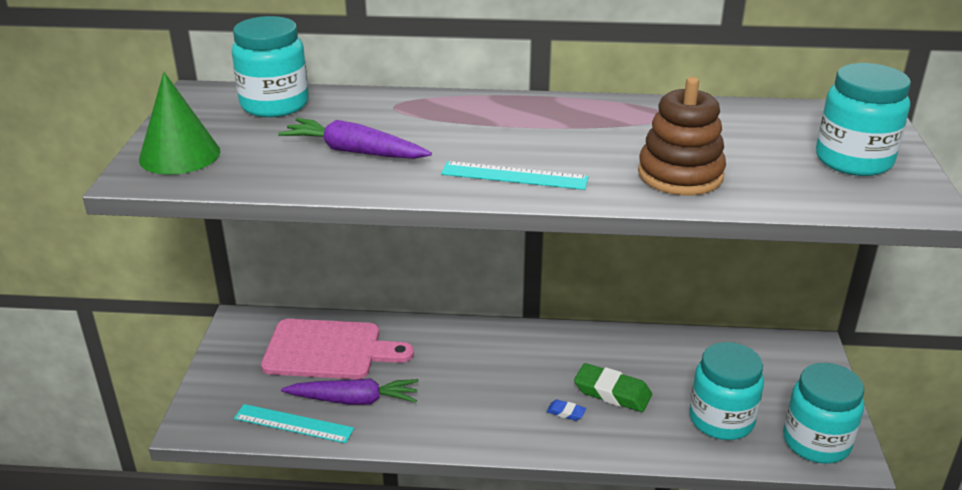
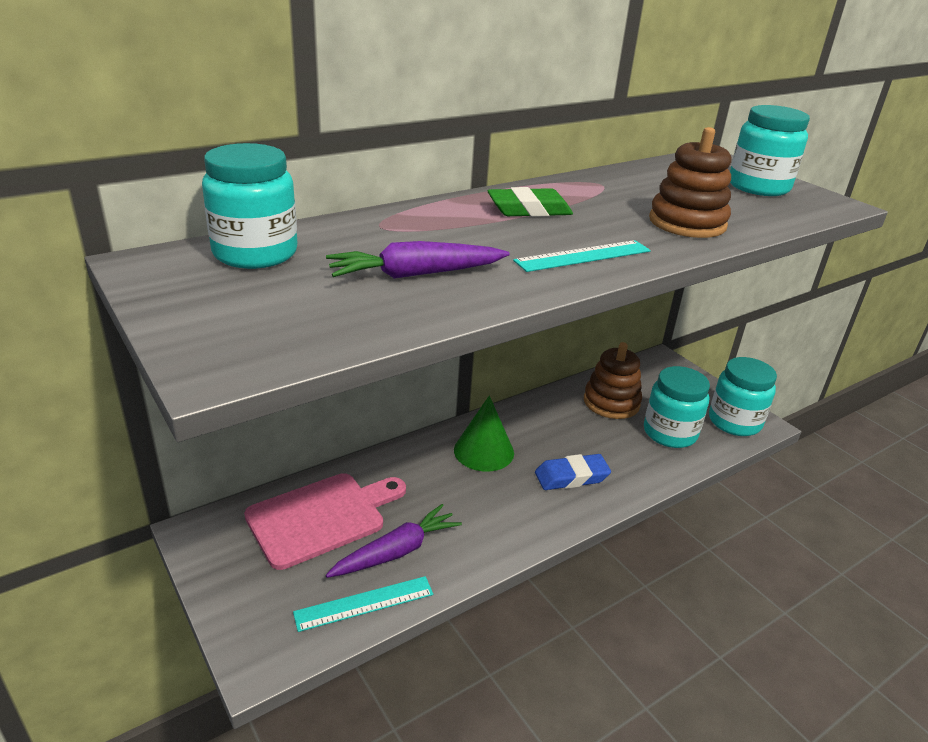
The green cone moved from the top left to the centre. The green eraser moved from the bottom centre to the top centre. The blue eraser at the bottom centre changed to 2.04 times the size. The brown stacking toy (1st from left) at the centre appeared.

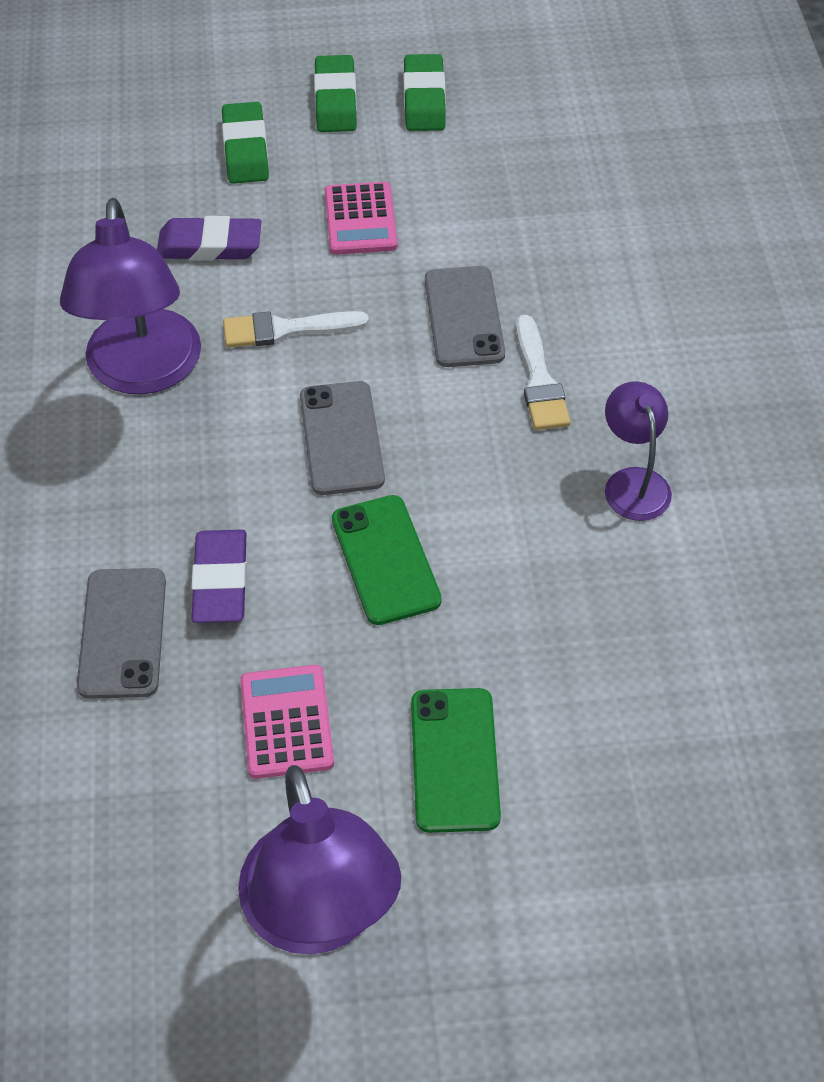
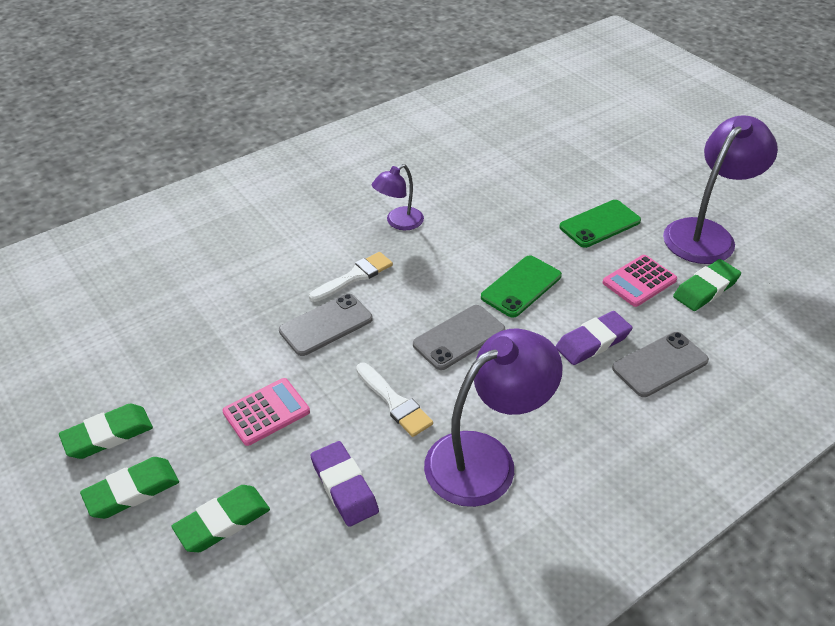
The green eraser (4th from left) at the middle right appeared.

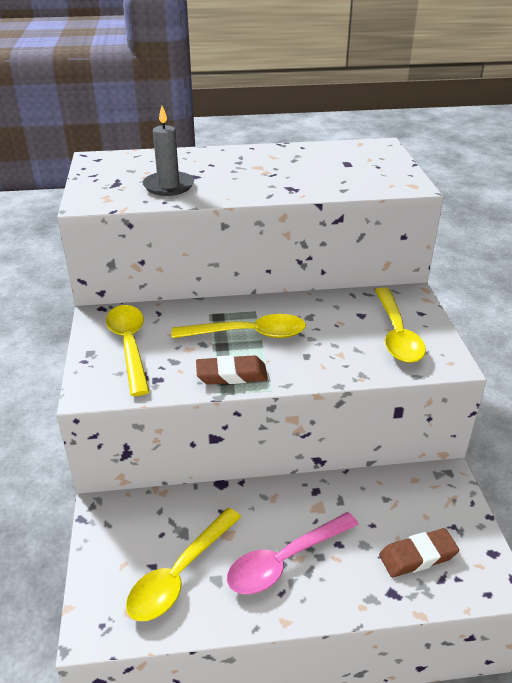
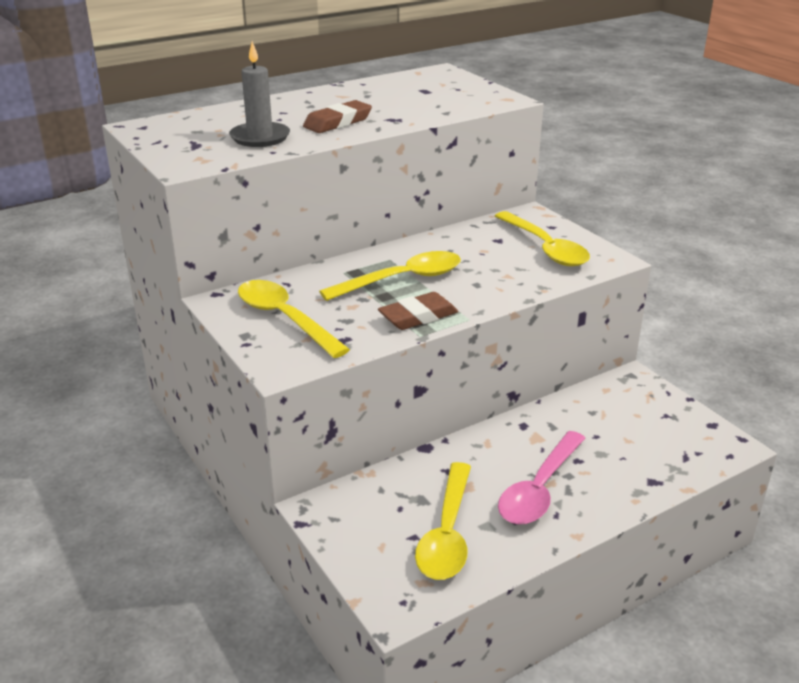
The brown eraser (2nd from left in the first image) moved from the bottom right to the top centre.

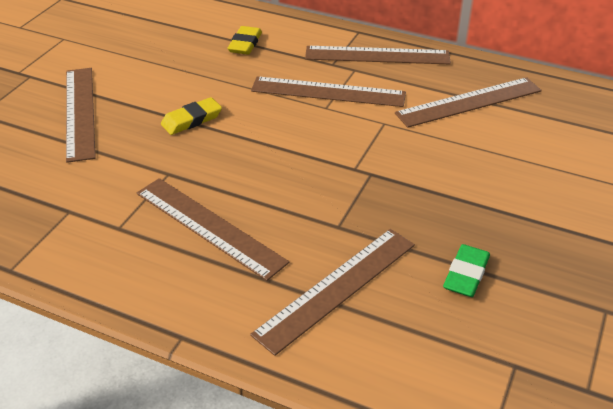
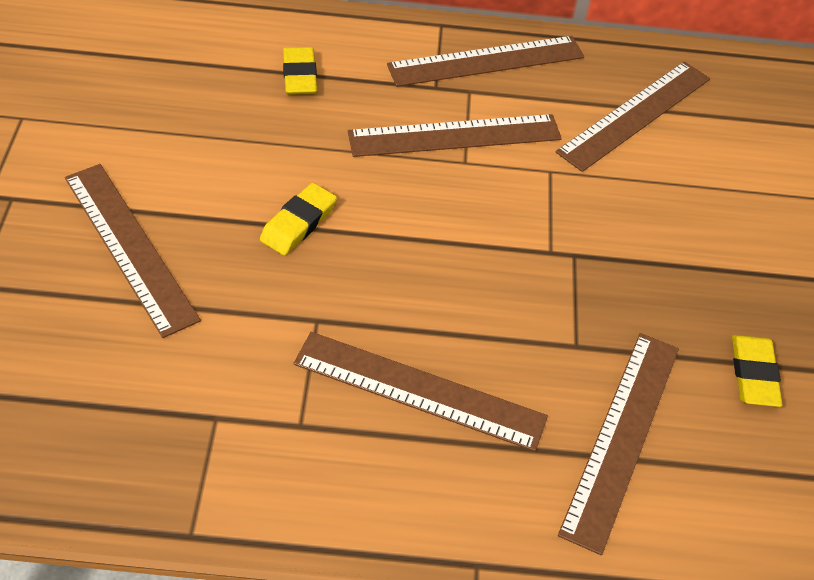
The green eraser at the middle right became the yellow eraser (3rd from left) at the middle right.

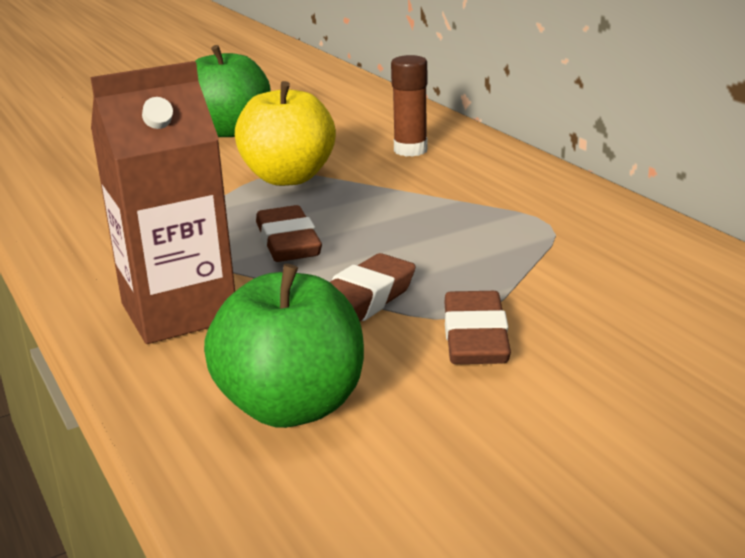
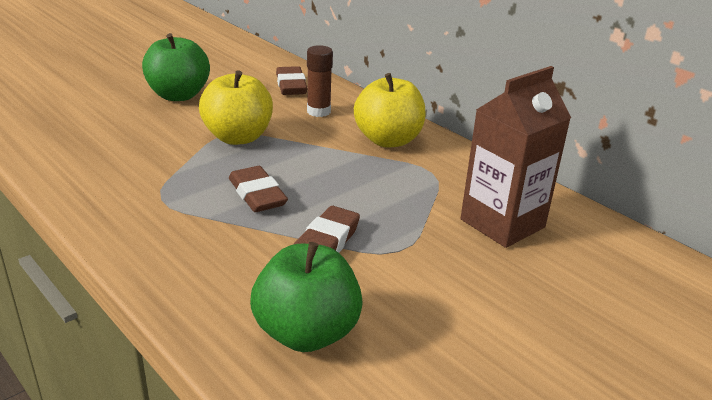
The brown carton moved from the middle left to the middle right. The brown eraser (3rd from left in the first image) moved from the centre to the top centre. The yellow apple (2nd from left) at the top centre appeared.

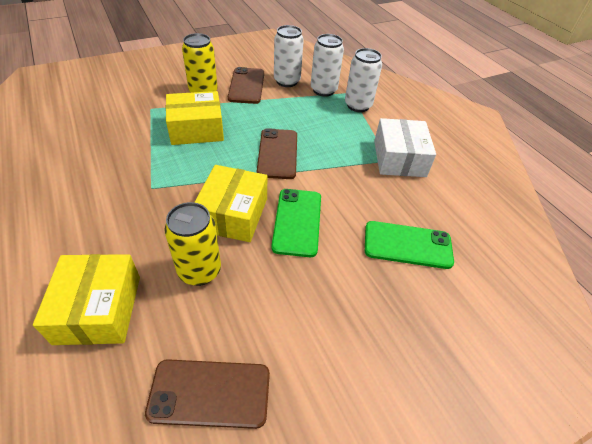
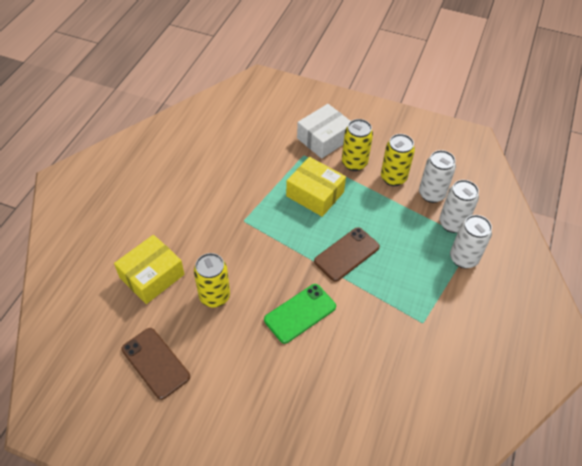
The brown phone (2nd from left) at the top centre was replaced by the yellow can (3rd from left) at the middle right. The white box moved from the top right to the top centre. The yellow box (3rd from left) at the centre disappeared. The green phone (2nd from left) at the middle right disappeared.

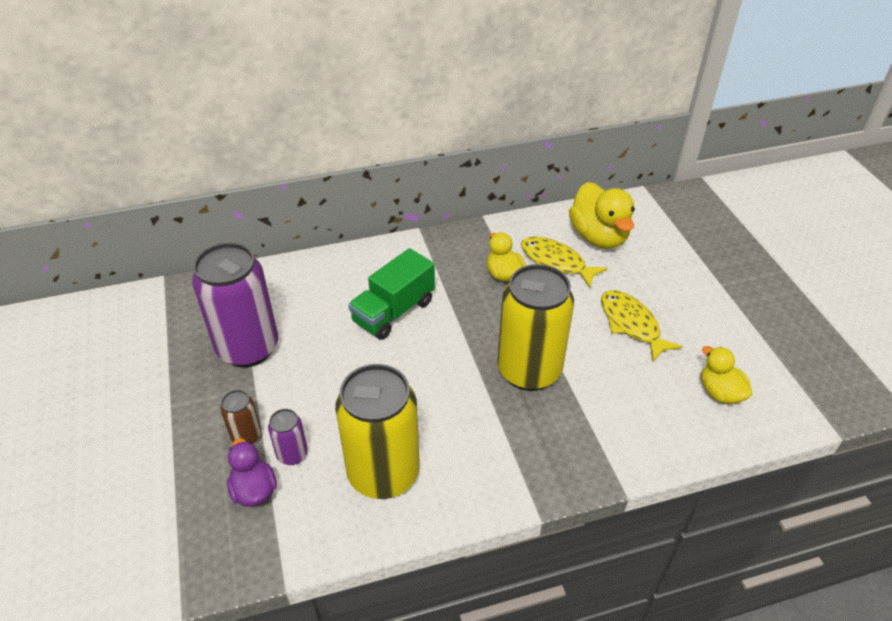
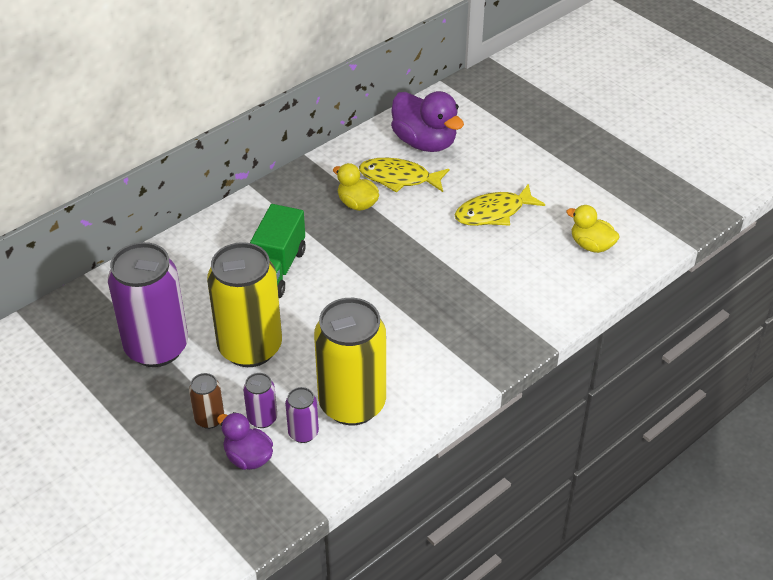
The yellow duck (2nd from left) at the middle right became the purple duck (2nd from left) at the top centre. The yellow can (2nd from left in the first image) moved from the centre to the middle left. The yellow fish (2nd from left) at the middle right turned 60 degrees counterclockwise. The purple can (3rd from left) at the bottom centre appeared.

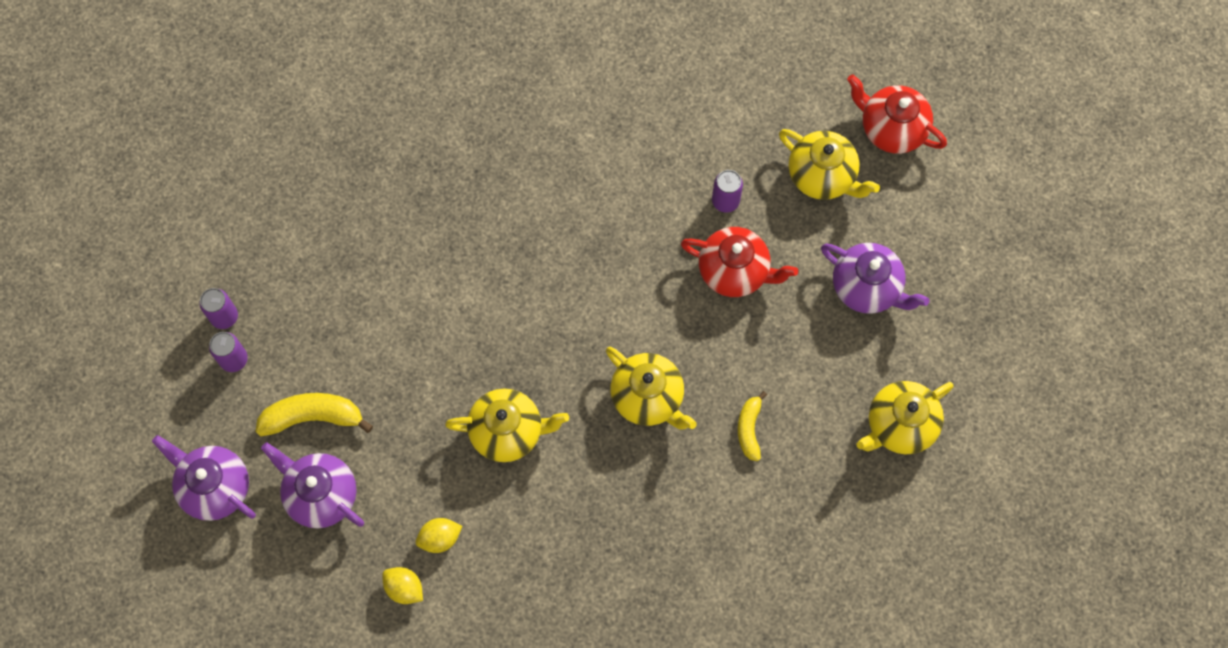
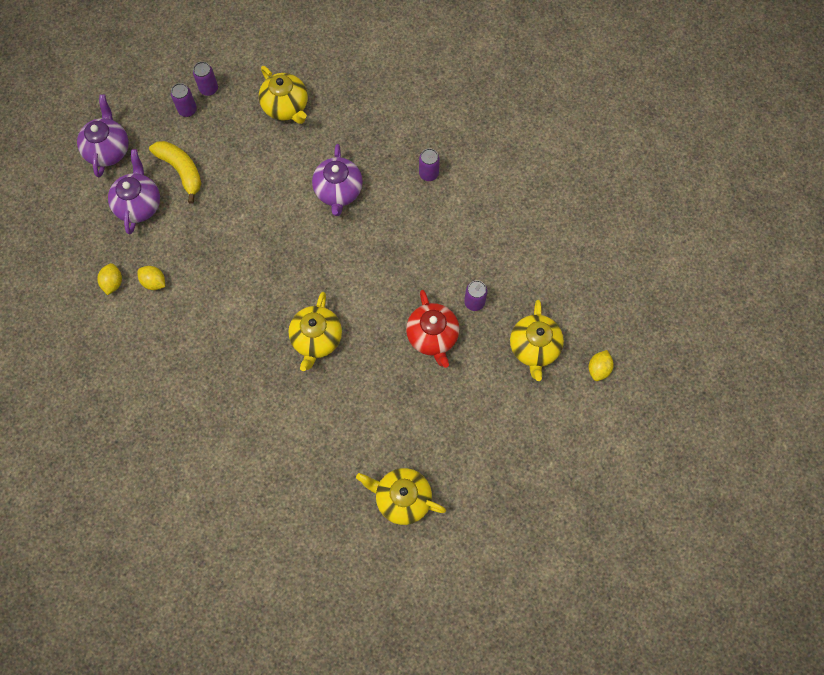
The red teapot (2nd from left) at the top right was replaced by the yellow lemon (3rd from left) at the middle right. The purple teapot (3rd from left) moved from the middle right to the top centre. The yellow teapot (1st from left) moved from the centre to the top centre. The yellow banana (2nd from left) at the centre disappeared. The purple can (3rd from left) at the top centre appeared.

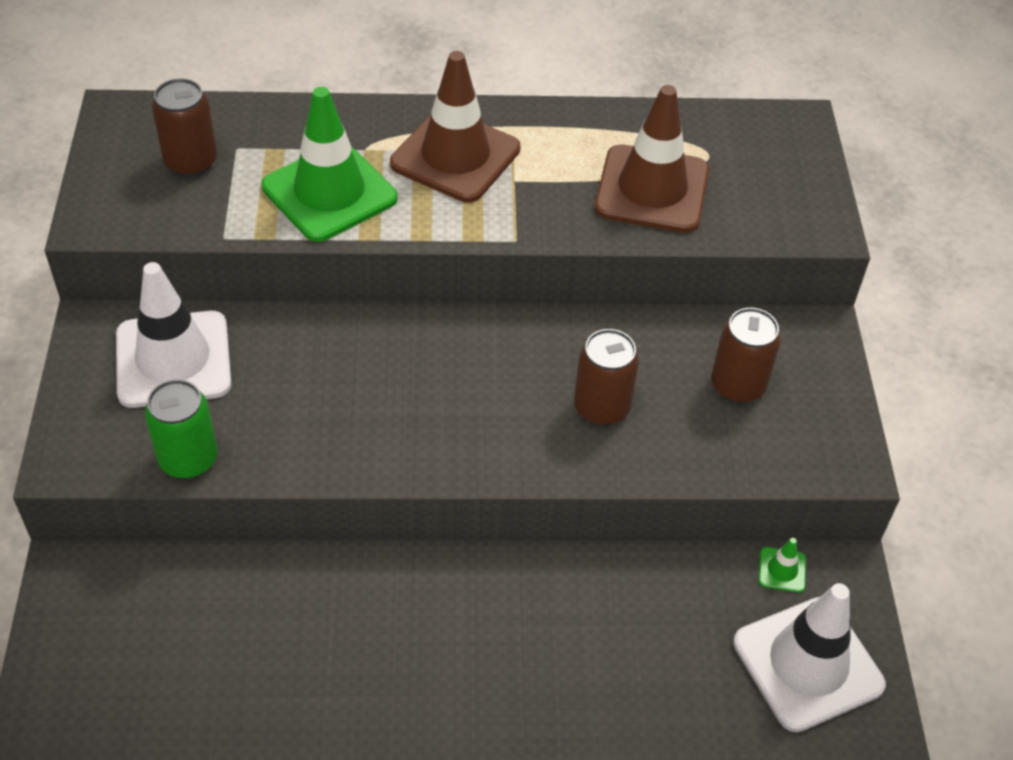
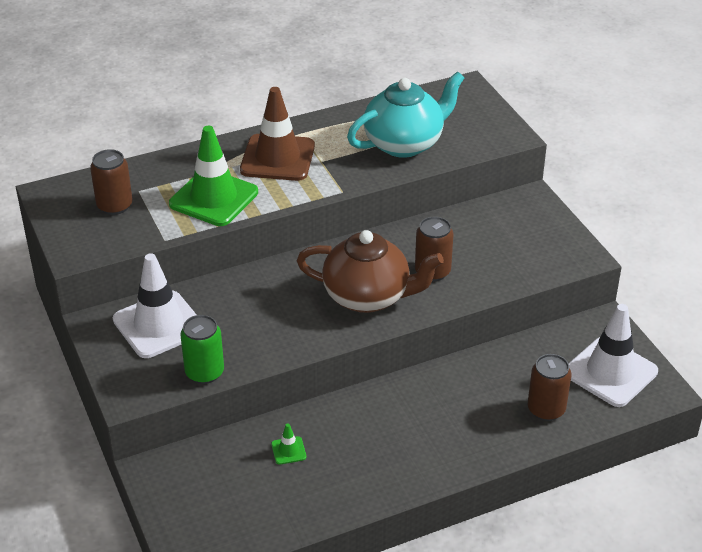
The brown traffic cone (2nd from left) at the top centre was replaced by the turquoise teapot at the top centre. The brown can (3rd from left) moved from the middle right to the bottom right. The green traffic cone (2nd from left) moved from the bottom right to the bottom centre. The brown teapot at the centre appeared.

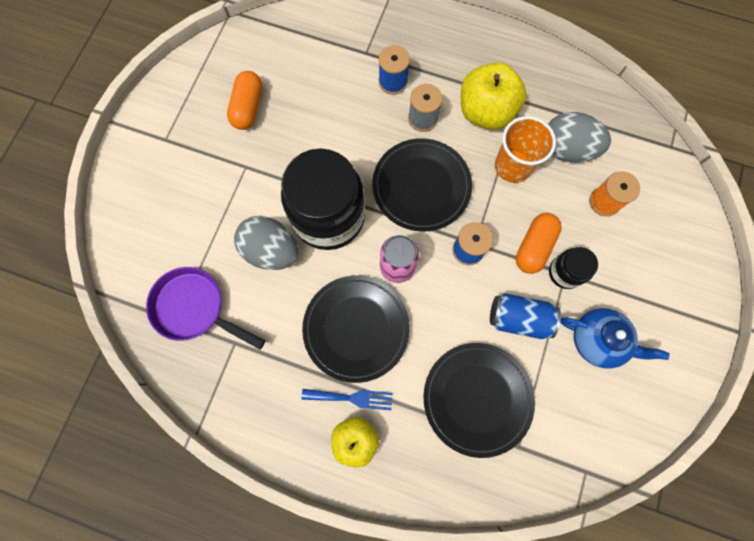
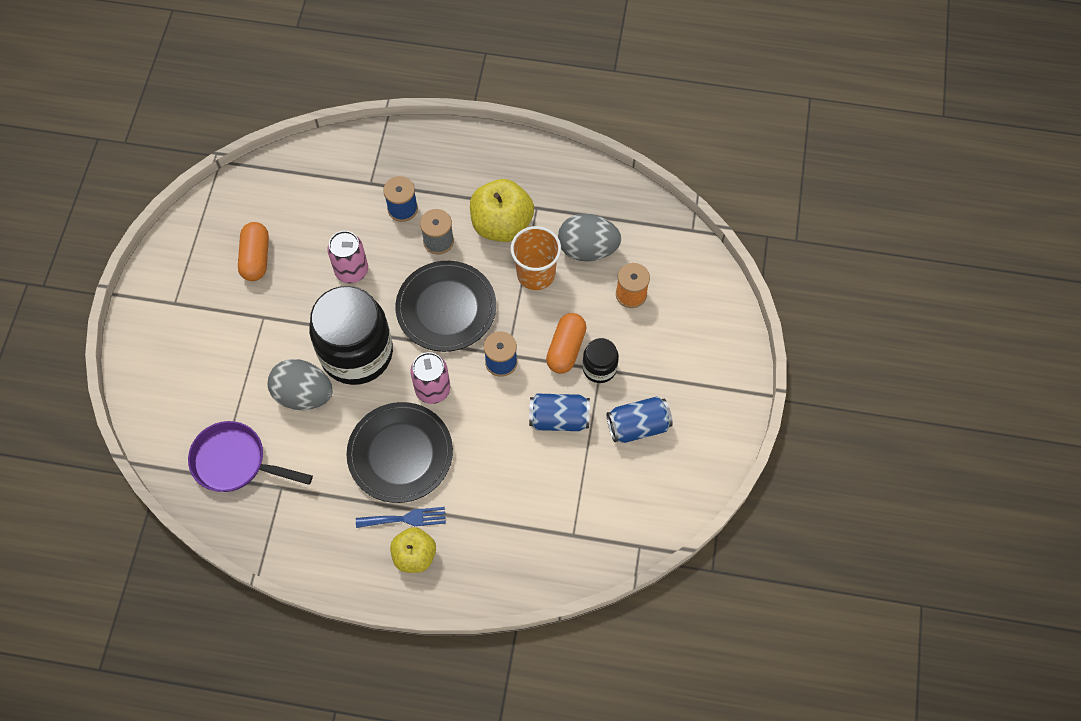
The blue teapot at the middle right was replaced by the blue can (2nd from left) at the centre. The black plate (3rd from left) at the bottom centre disappeared. The pink can (1st from left) at the middle left appeared.

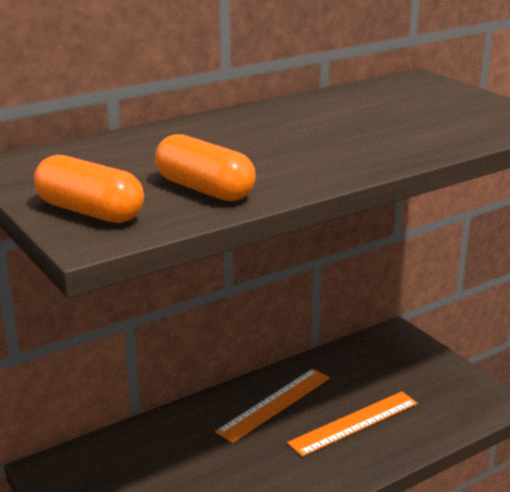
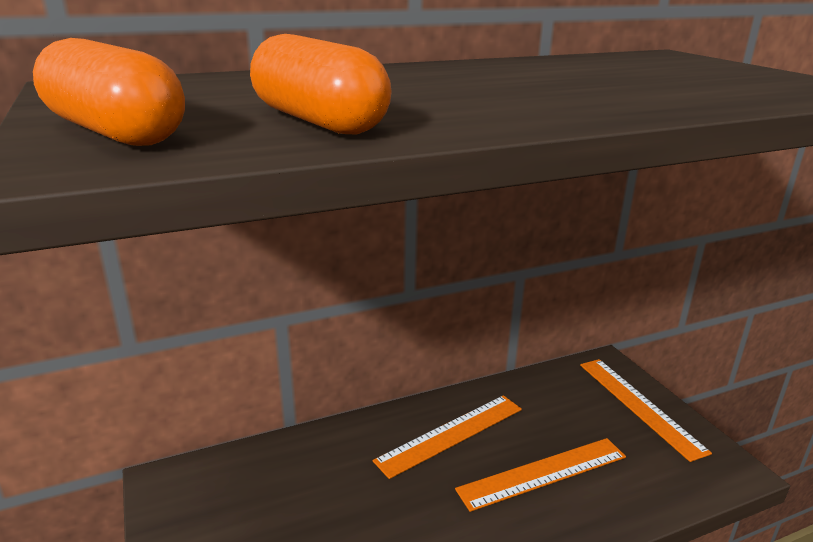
The orange ruler (3rd from left) at the bottom right appeared.

